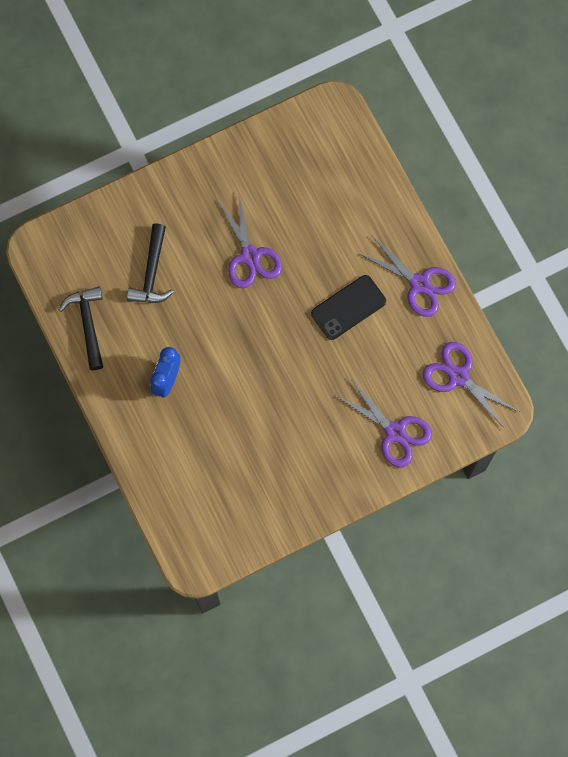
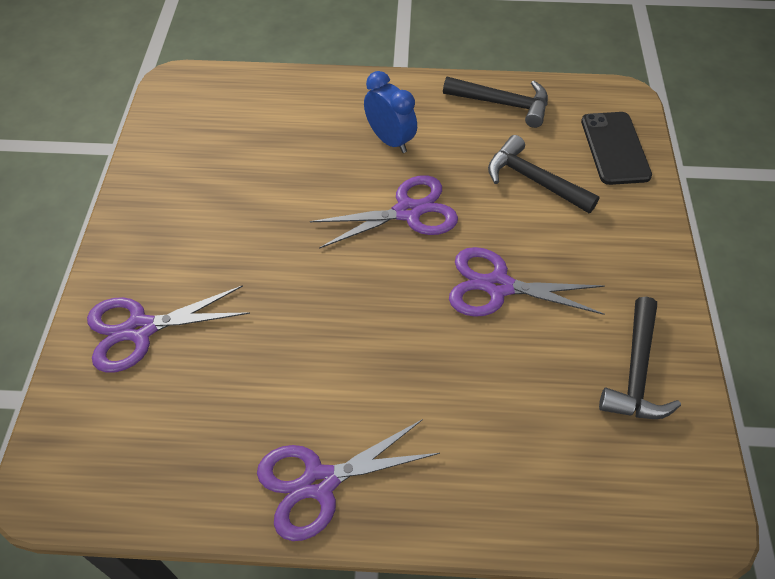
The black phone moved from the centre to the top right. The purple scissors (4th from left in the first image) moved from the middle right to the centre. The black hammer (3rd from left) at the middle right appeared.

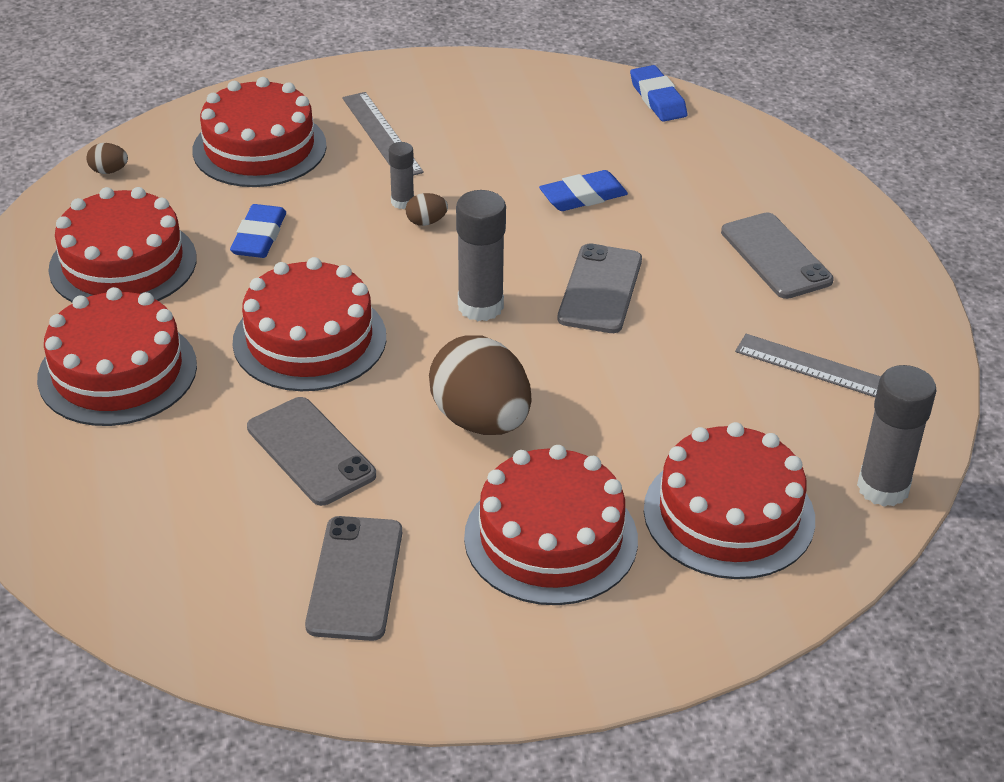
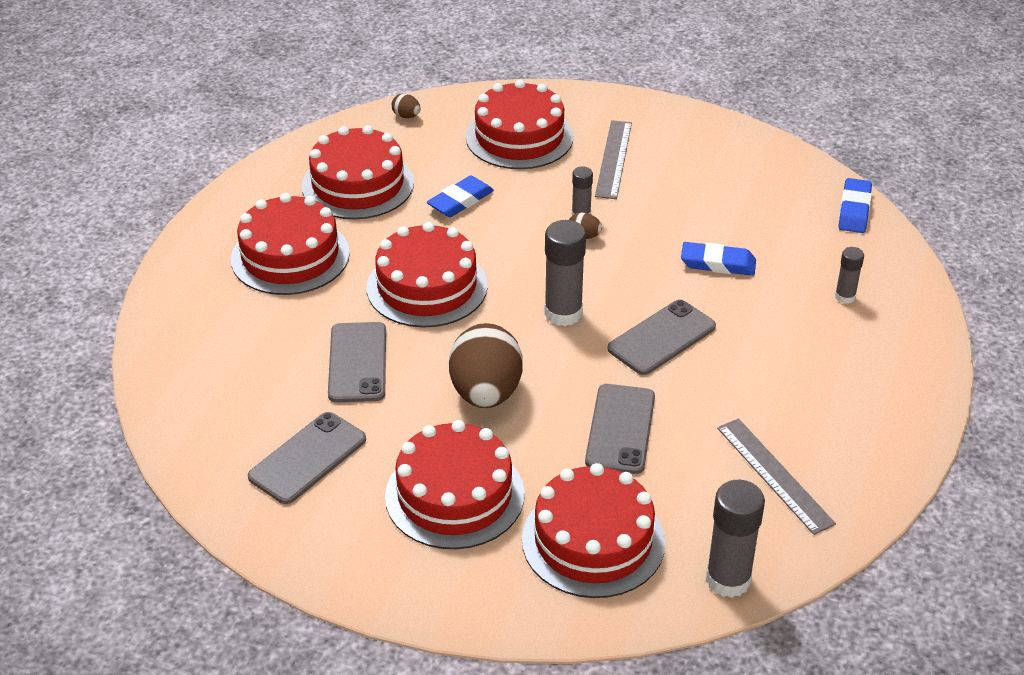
The grey phone (4th from left in the first image) moved from the top right to the centre. The grey glue stick (4th from left) at the middle right appeared.

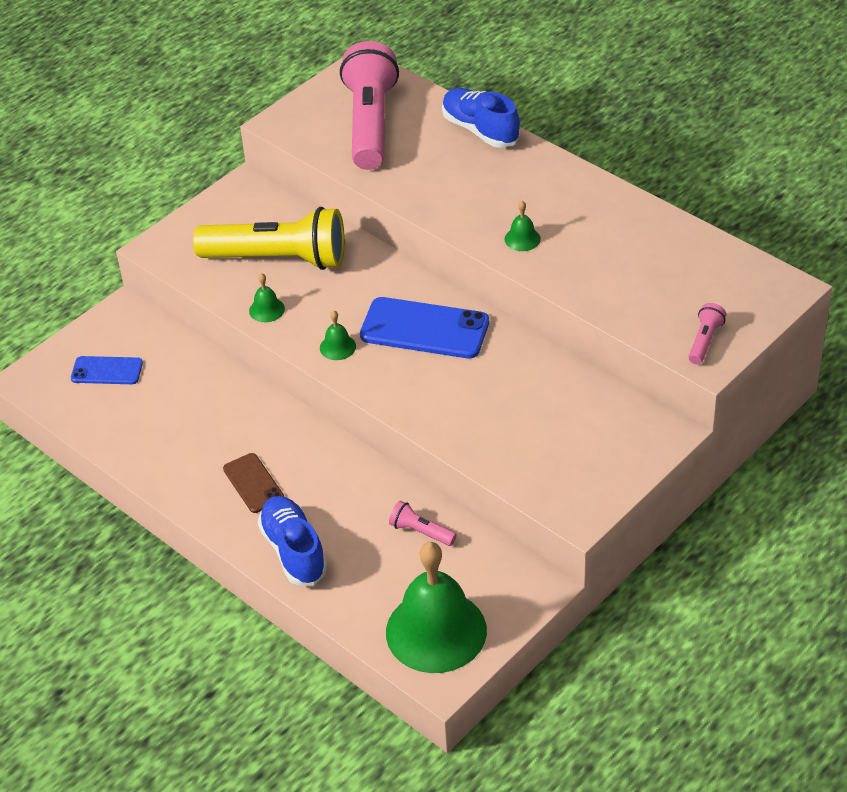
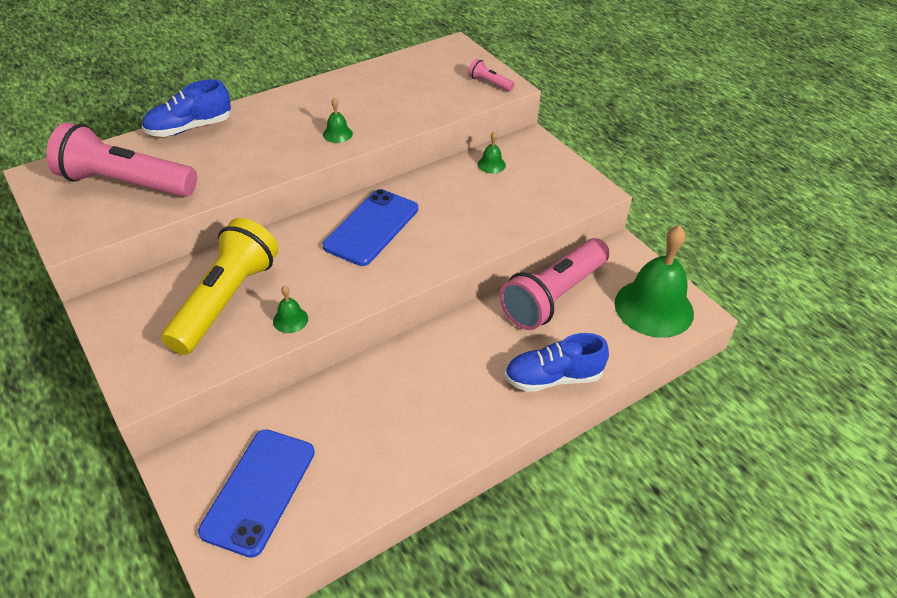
The green bell (2nd from left in the first image) moved from the centre to the top centre. The blue phone (1st from left) at the middle left changed to 1.74 times the size. The brown phone at the middle left disappeared. The pink flashlight (2nd from left in the first image) at the centre changed to 2.43 times the size.

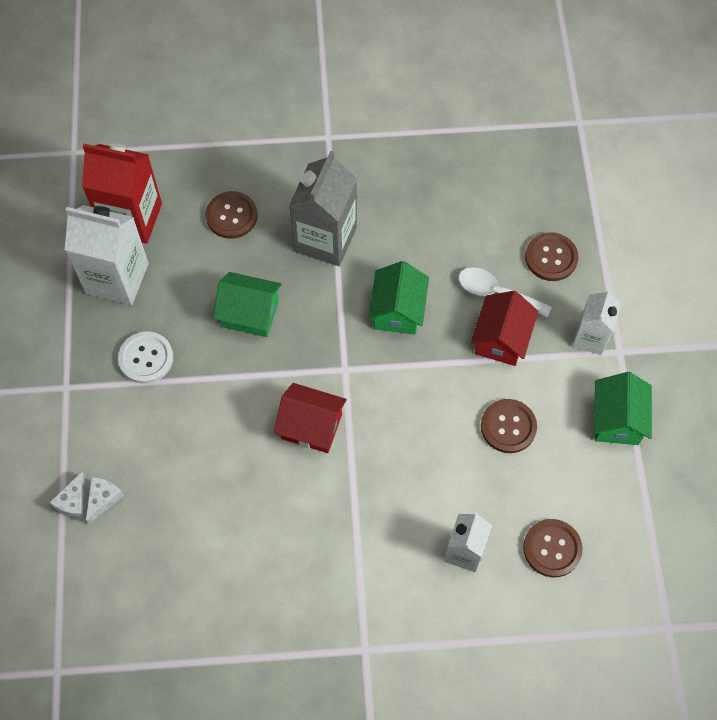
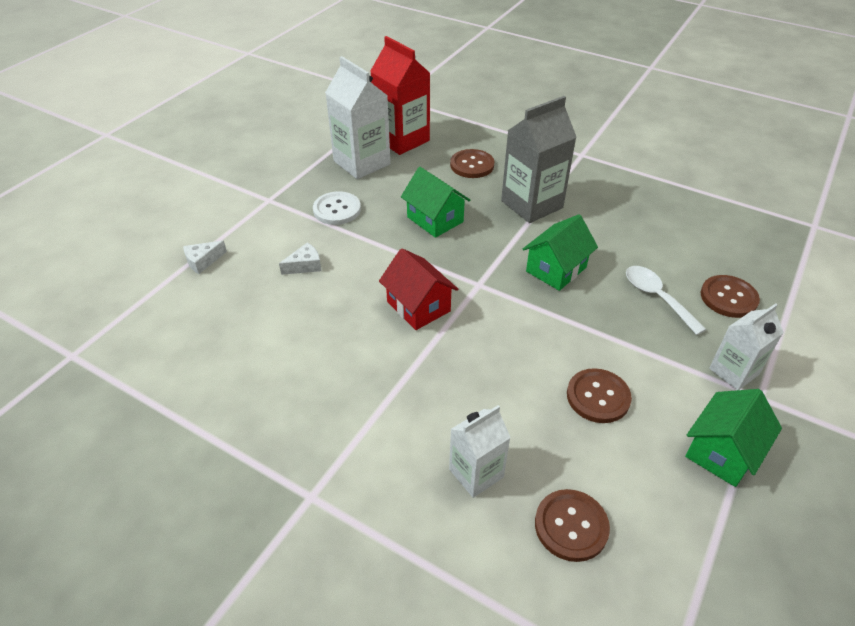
The red house (2nd from left) at the middle right disappeared. The white cheese (2nd from left) moved from the bottom left to the centre.

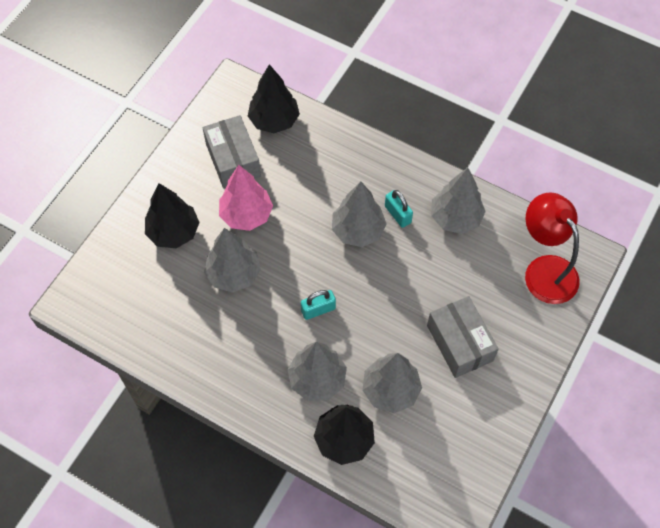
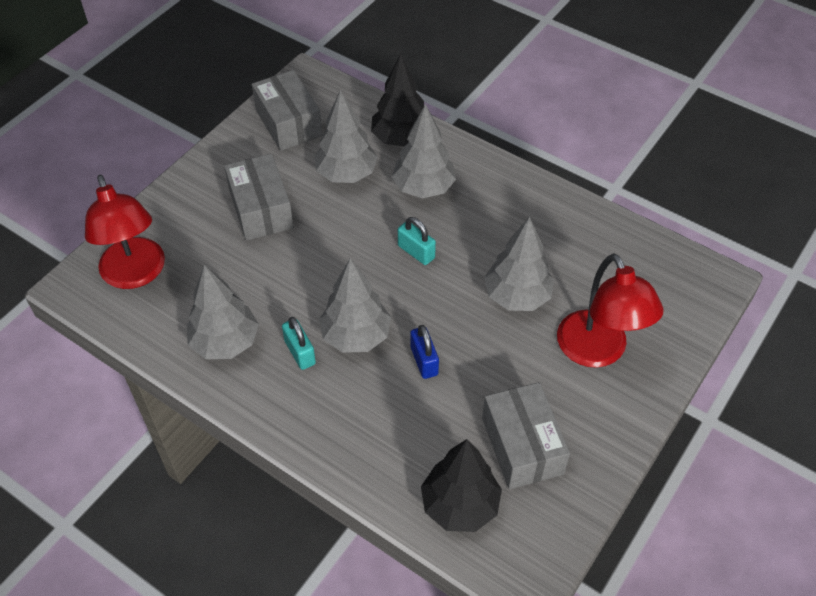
The pink tree at the centre disappeared. The black tree (1st from left) at the middle left was replaced by the red lamp (2nd from left) at the middle right. The turquoise padlock (1st from left in the first image) at the centre turned 60 degrees clockwise. The grey box (2nd from left) at the top centre appeared. The blue padlock at the centre appeared.

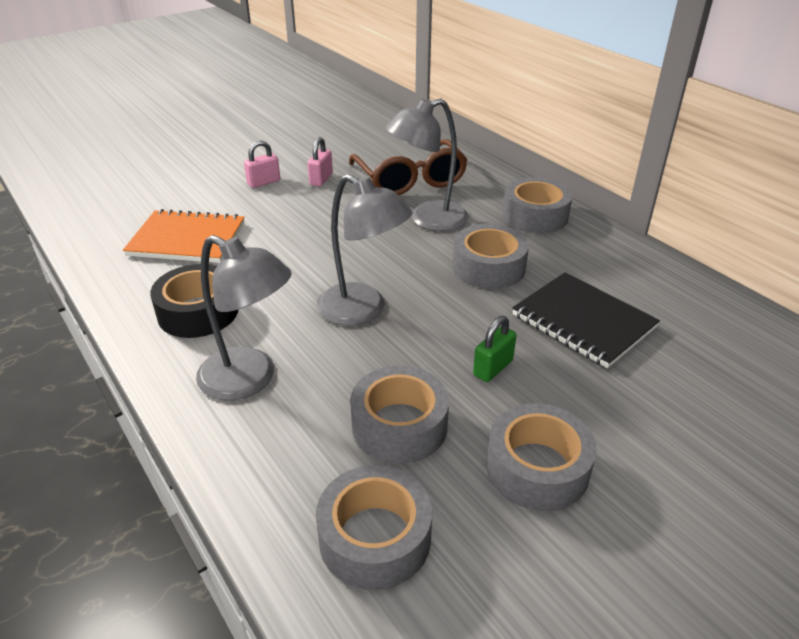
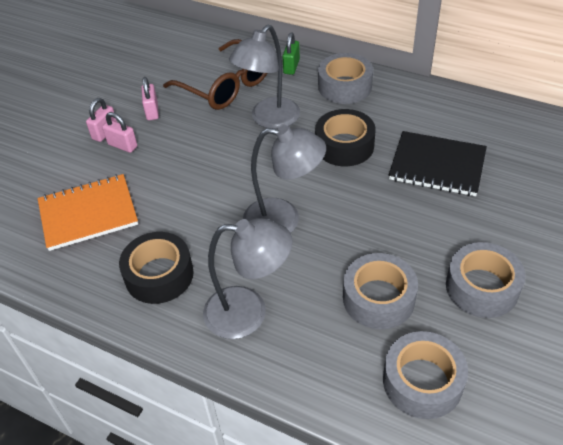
The grey tape (3rd from left) at the centre became the black tape (2nd from left) at the top centre. The green padlock moved from the centre to the top centre. The pink padlock (2nd from left) at the top left appeared.

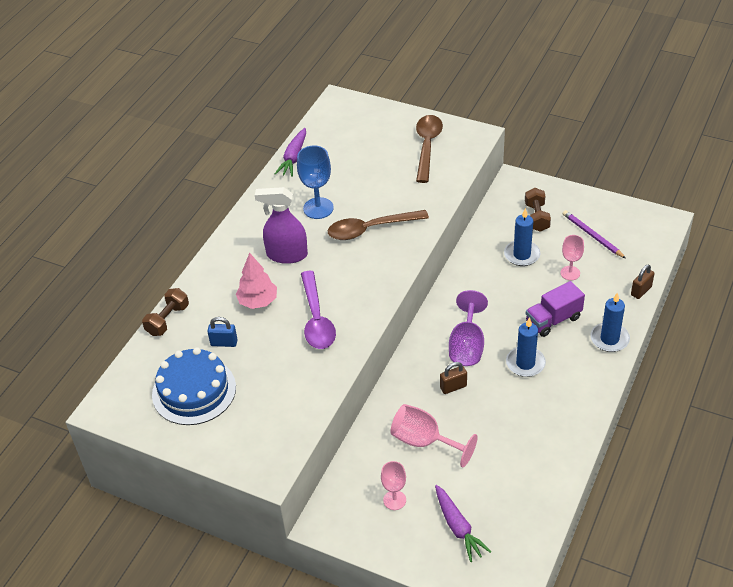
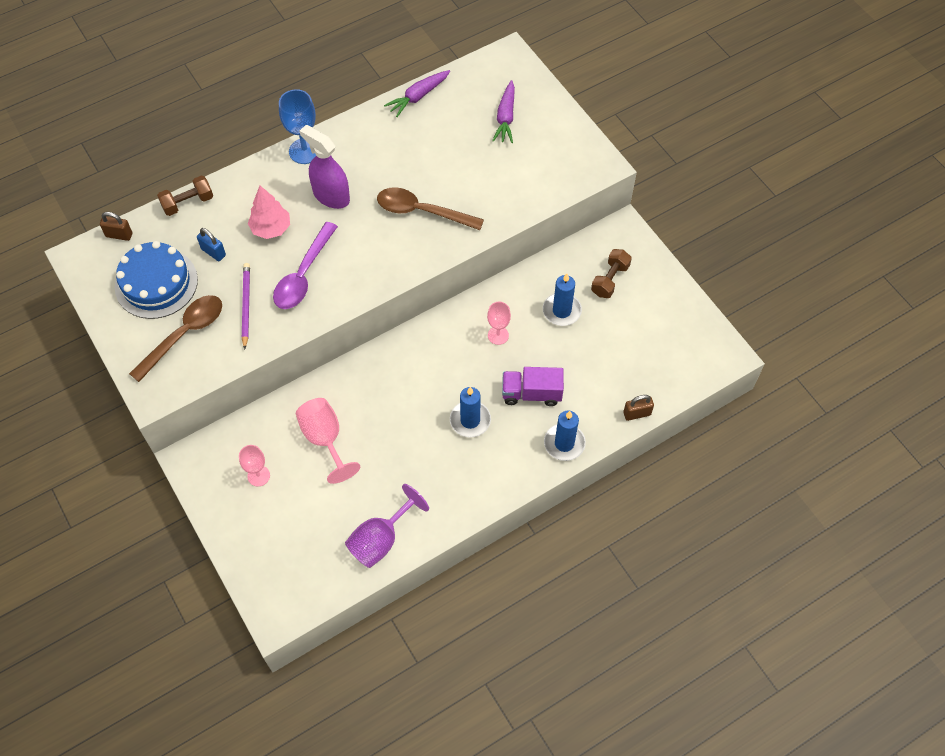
The brown spoon (2nd from left in the first image) moved from the top centre to the middle left. The blue goblet moved from the top centre to the top left. The purple pencil moved from the middle right to the middle left. The pink goblet (3rd from left) moved from the middle right to the centre. The purple goblet moved from the centre to the bottom centre. The brown padlock (1st from left) moved from the centre to the top left. The purple carrot (2nd from left) moved from the bottom centre to the top centre.

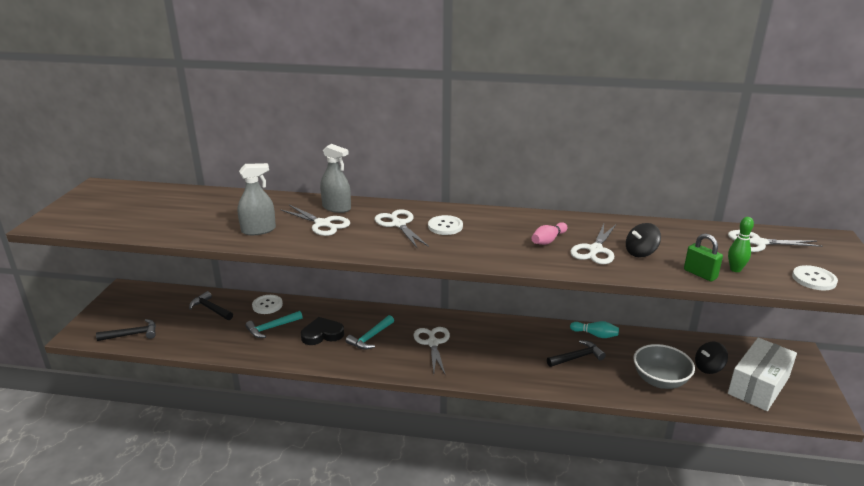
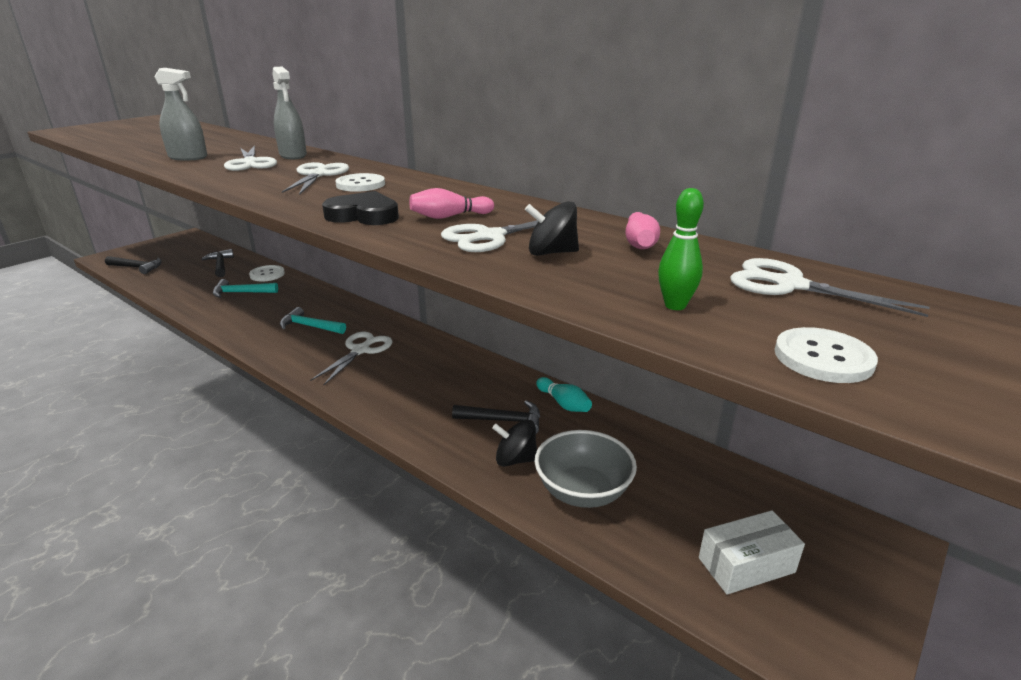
The green padlock at the middle right disappeared. The turquoise hammer (2nd from left) at the bottom centre turned 45 degrees clockwise. The black heart moved from the bottom centre to the top centre. The white box at the bottom right changed to 0.64 times the size. The black spinning top (2nd from left in the first image) moved from the bottom right to the centre. The pink bowling pin (2nd from left) at the centre appeared.

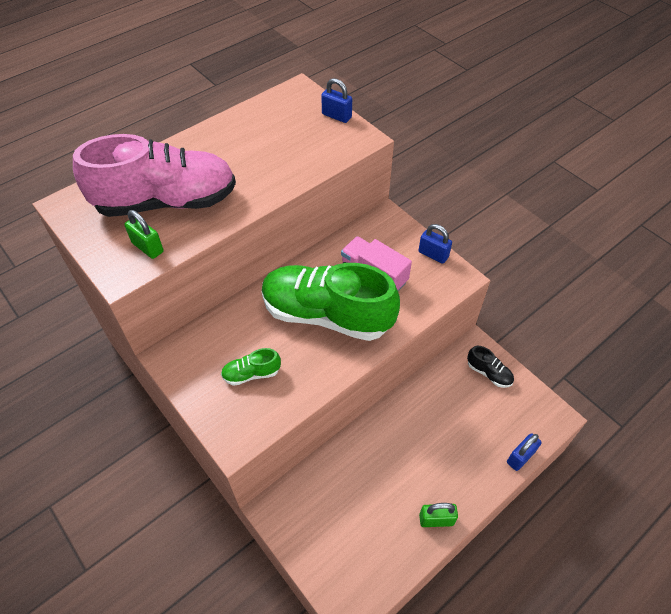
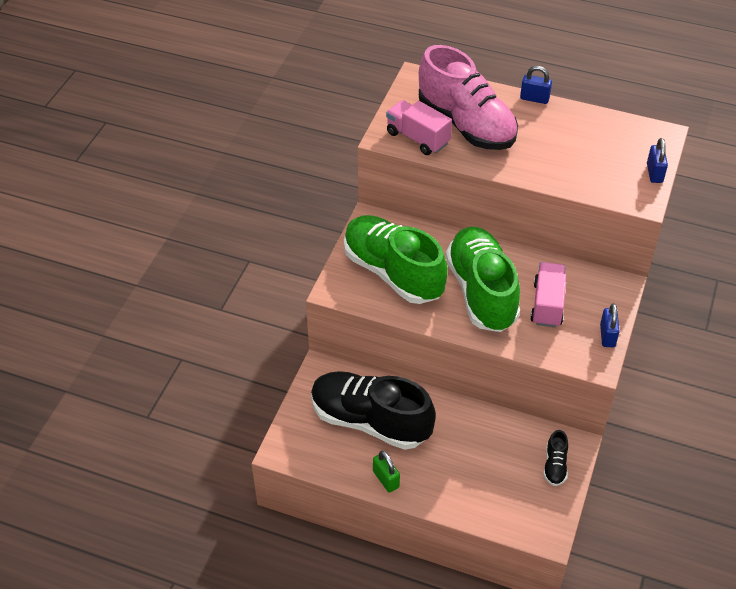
The green padlock (1st from left) at the middle left was replaced by the pink truck (1st from left) at the top centre. The green shoe (1st from left) at the centre changed to 2.47 times the size. The blue padlock (3rd from left in the first image) moved from the bottom right to the top right. The black shoe (1st from left) at the bottom centre appeared.

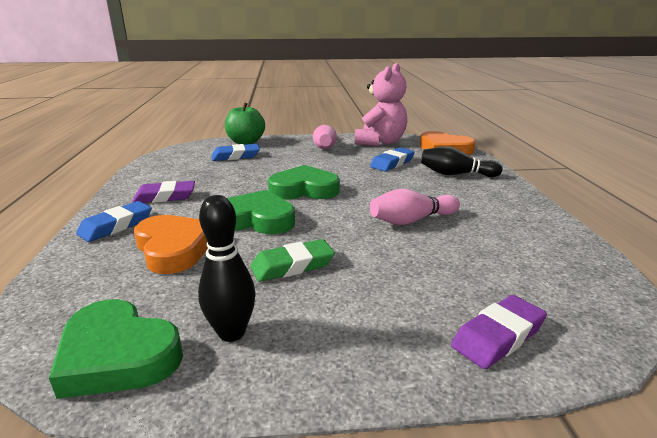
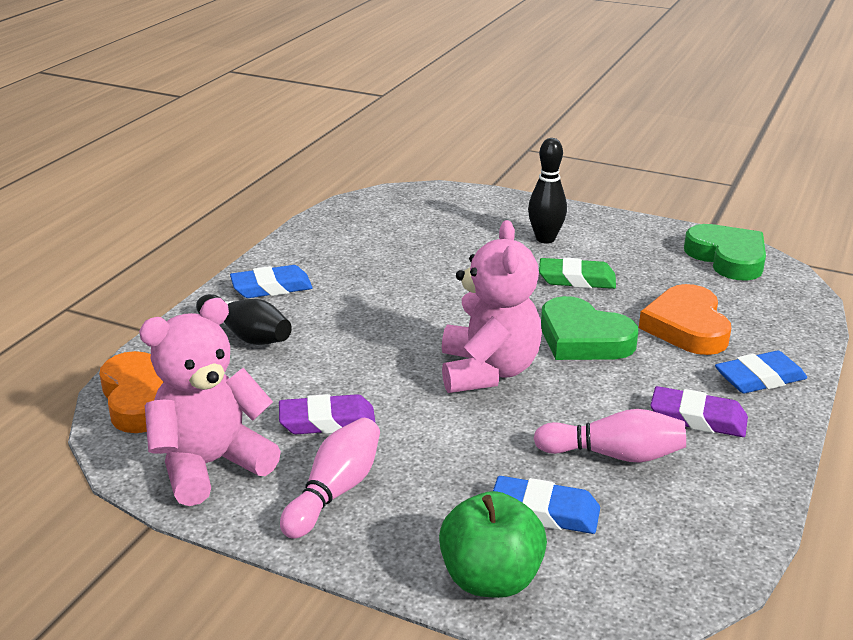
The blue eraser (3rd from left in the first image) moved from the centre to the middle left. The green heart (3rd from left) at the centre was replaced by the pink teddy bear (2nd from left) at the centre. The pink bowling pin (2nd from left) moved from the centre to the bottom right. The black bowling pin (1st from left in the first image) moved from the centre to the top centre. The purple eraser (2nd from left in the first image) moved from the bottom right to the centre.

